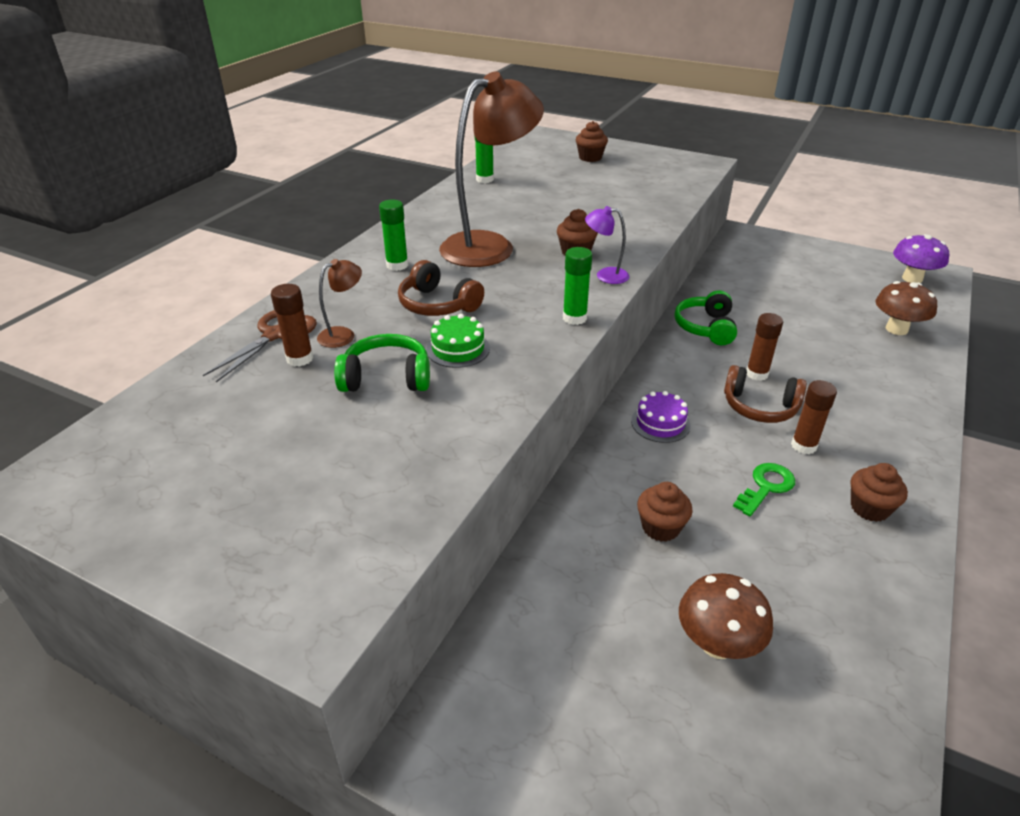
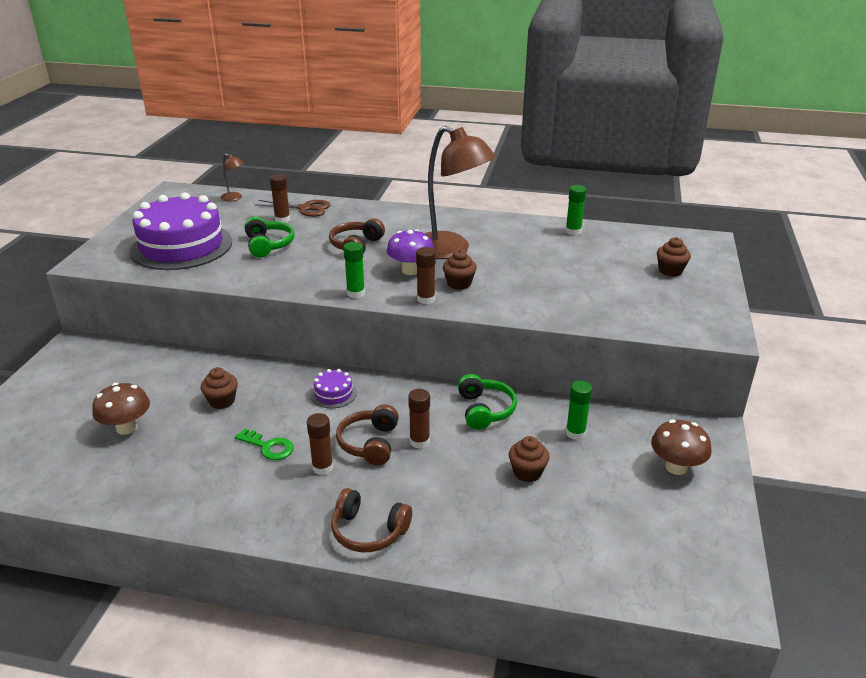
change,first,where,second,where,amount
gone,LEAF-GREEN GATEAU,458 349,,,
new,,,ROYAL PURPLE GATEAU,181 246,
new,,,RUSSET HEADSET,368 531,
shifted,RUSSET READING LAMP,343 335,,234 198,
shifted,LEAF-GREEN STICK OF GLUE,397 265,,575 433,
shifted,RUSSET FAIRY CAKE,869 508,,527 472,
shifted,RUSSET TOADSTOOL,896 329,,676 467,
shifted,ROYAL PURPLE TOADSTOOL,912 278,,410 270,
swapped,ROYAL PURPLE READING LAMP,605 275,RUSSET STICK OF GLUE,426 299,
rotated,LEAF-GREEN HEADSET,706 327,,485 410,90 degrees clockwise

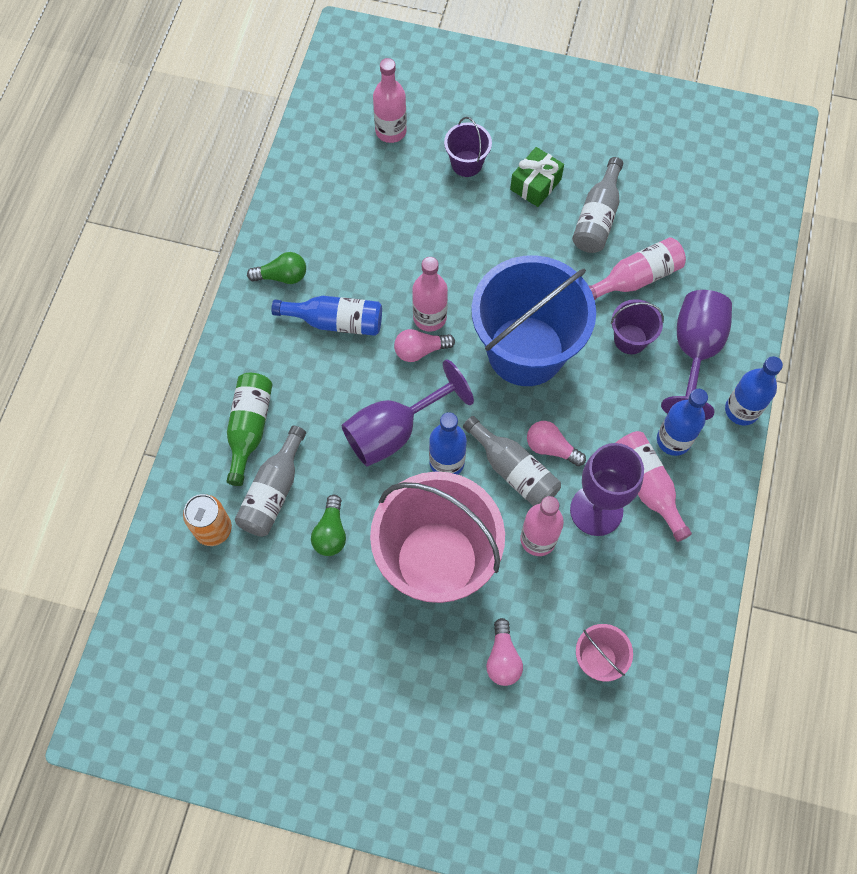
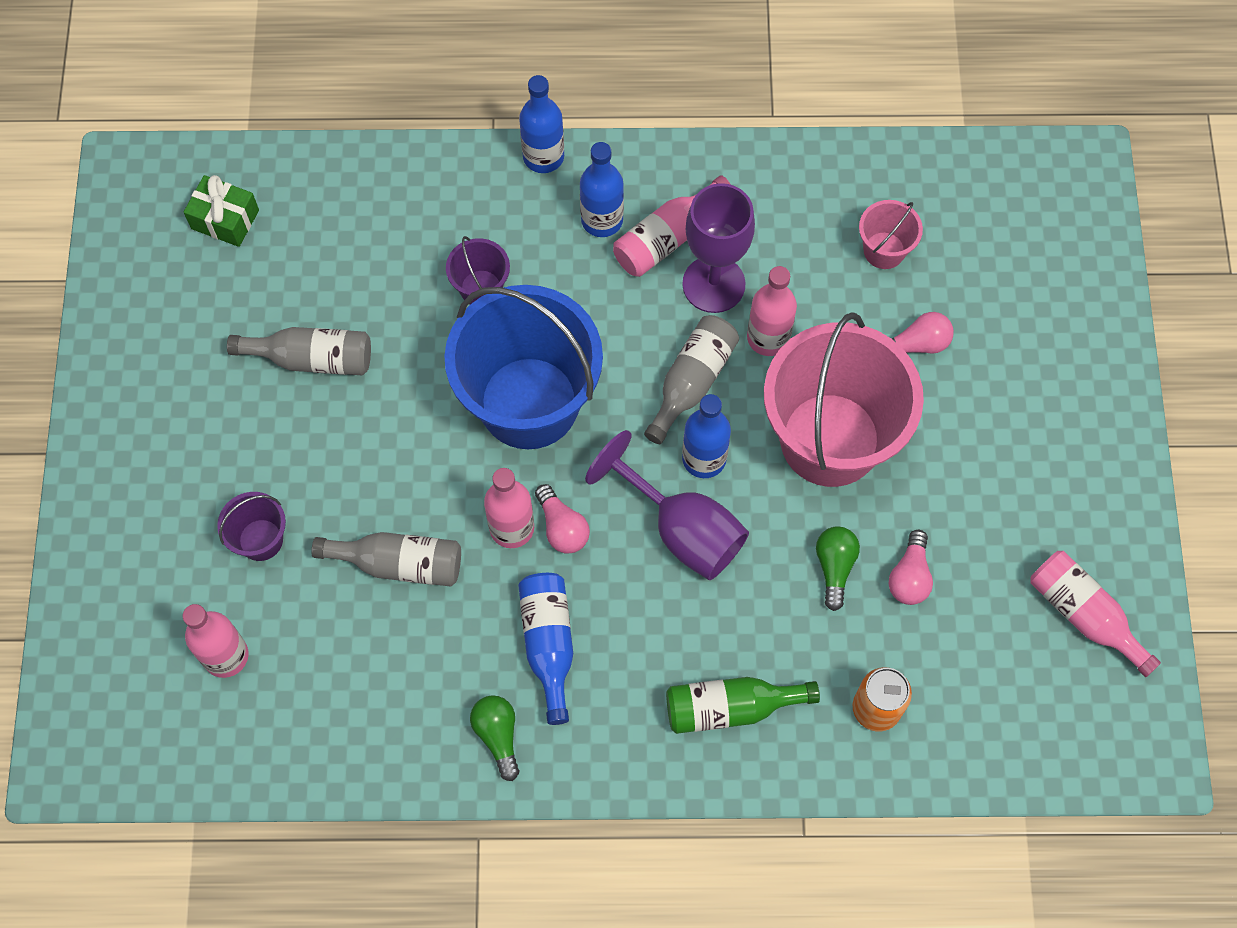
change,first,where,second,where,amount
gone,ROYAL PURPLE GOBLET,694 352,,,
shifted,GREY FLASK,273 492,,399 563,
shifted,LEAF-GREEN PRESENT,535 184,,225 219,
shifted,ROSY BULB,551 448,,909 576,
shifted,ROSY FLASK,636 278,,1084 615,
rotated,LEAF-GREEN BULB,331 532,,834 567,75 degrees counterclockwise

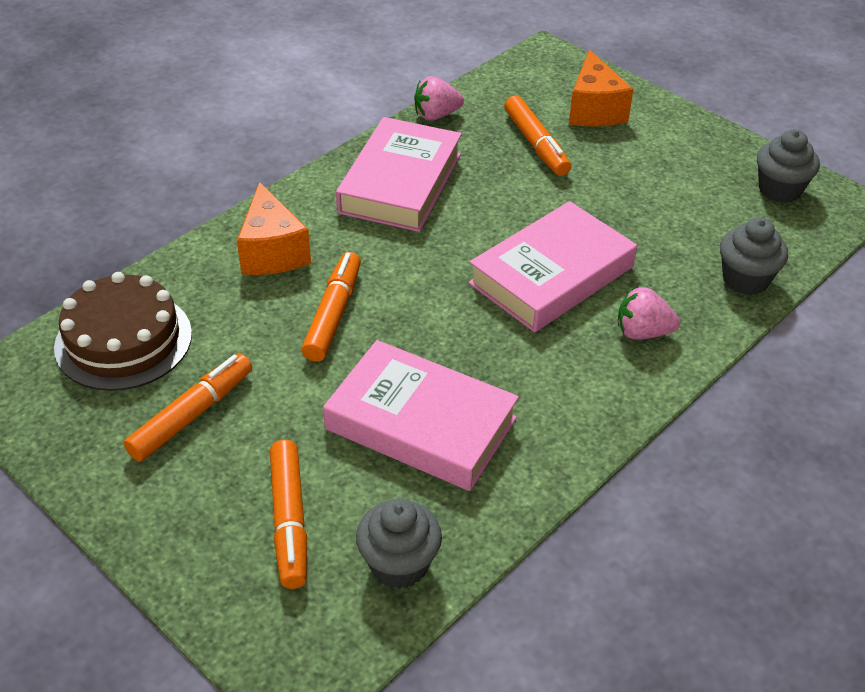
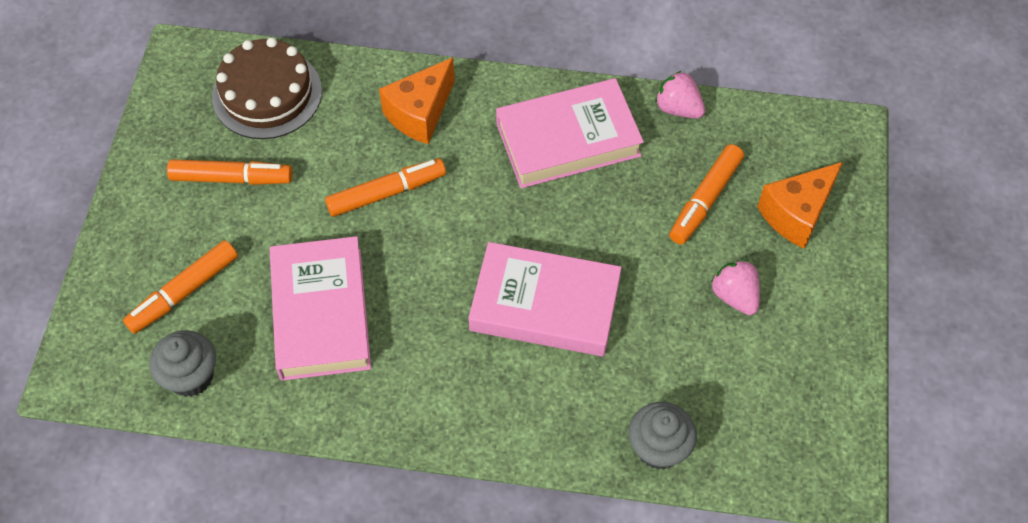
change,first,where,second,where,amount
gone,GREY FAIRY CAKE,779 190,,,
shifted,ROSY BERRY,642 332,,735 296,

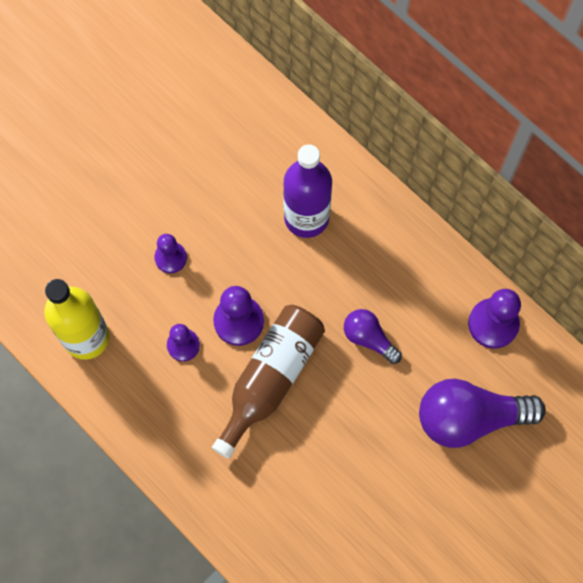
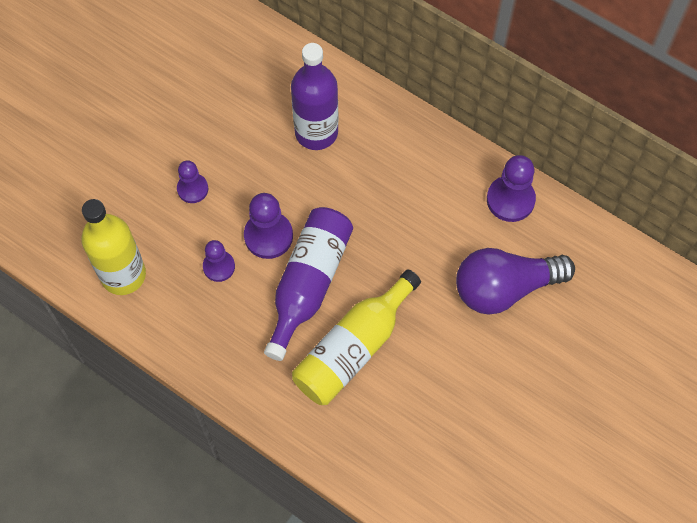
change,first,where,second,where,amount
gone,ROYAL PURPLE BULB,369 338,,,
new,,,YELLOW FLASK,353 348,
repainted,RUSSET FLASK,271 378,ROYAL PURPLE FLASK,309 283,

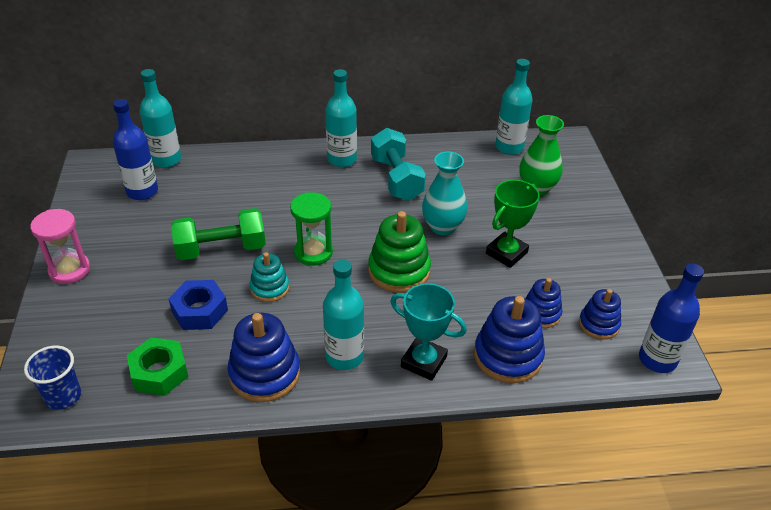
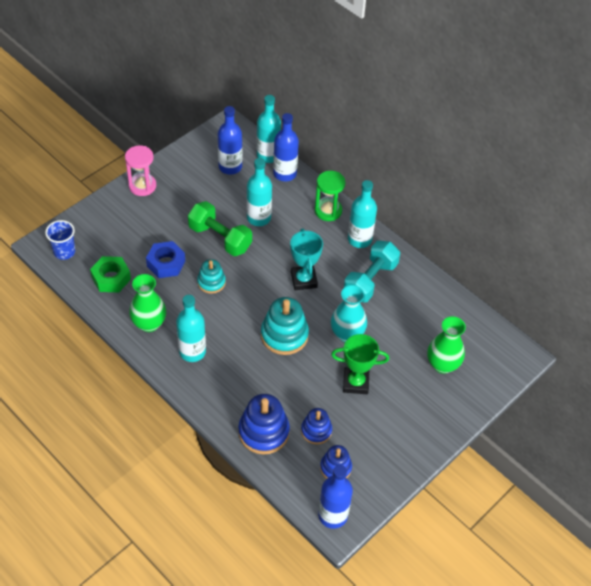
change,first,where,second,where,amount
new,,,ROYAL BLUE FLASK,285 174,
shifted,LEAF-GREEN SAND TIMER,313 252,,328 211,
shifted,TURQUOISE AWARD CUP,423 362,,303 280,
shifted,TURQUOISE FLASK,509 147,,258 218,
swapped,ROYAL BLUE STACKING TOY,265 373,LEAF-GREEN TALL VASE,149 323,
repainted,LEAF-GREEN STACKING TOY,399 271,TURQUOISE STACKING TOY,284 335,

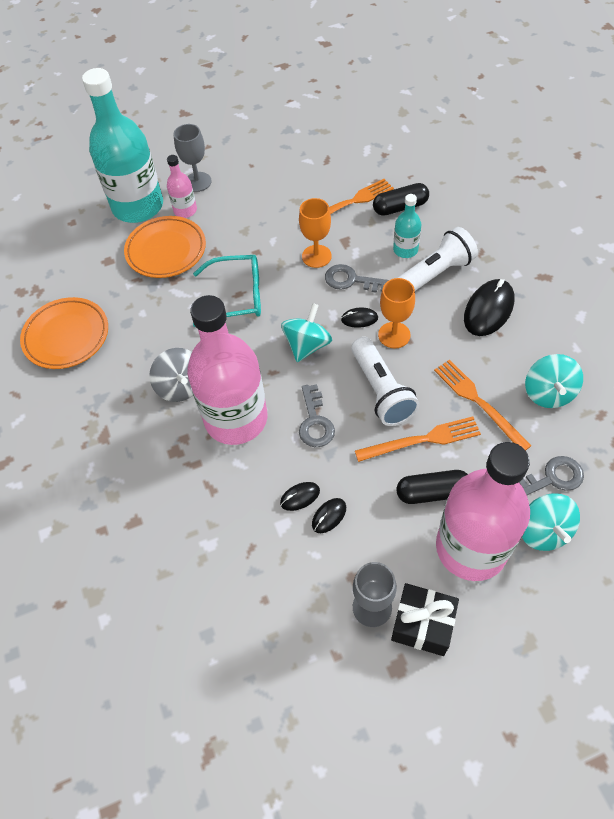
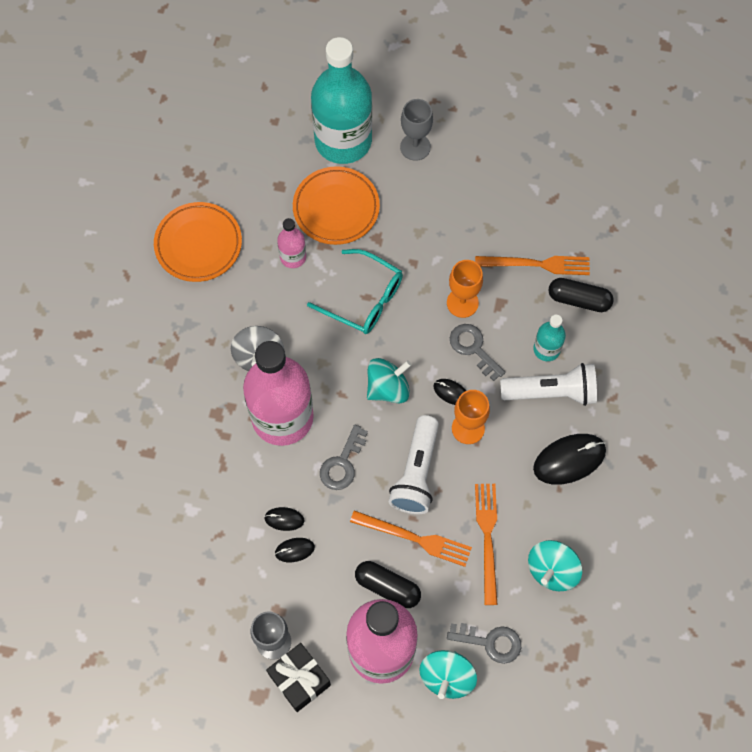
change,first,where,second,where,amount
shifted,ROSY FLASK,185 210,,293 257,

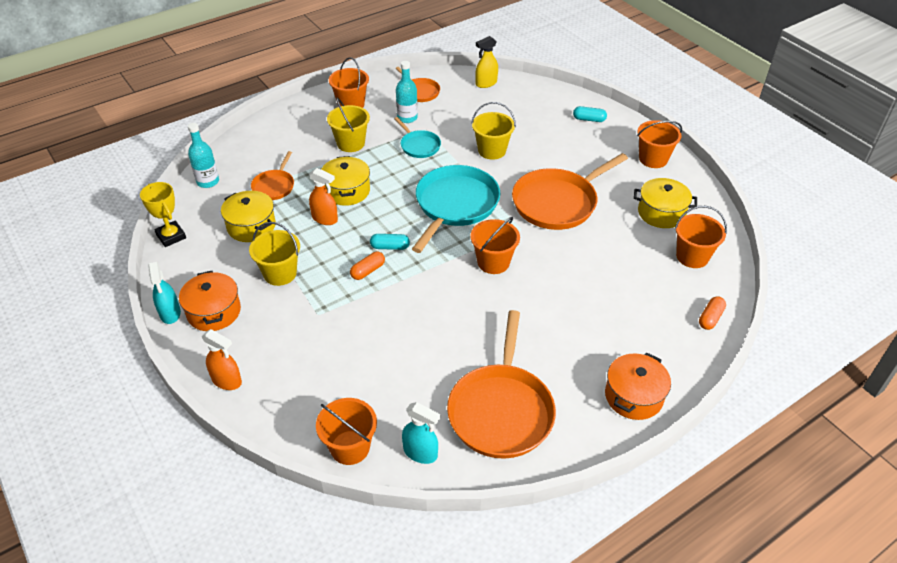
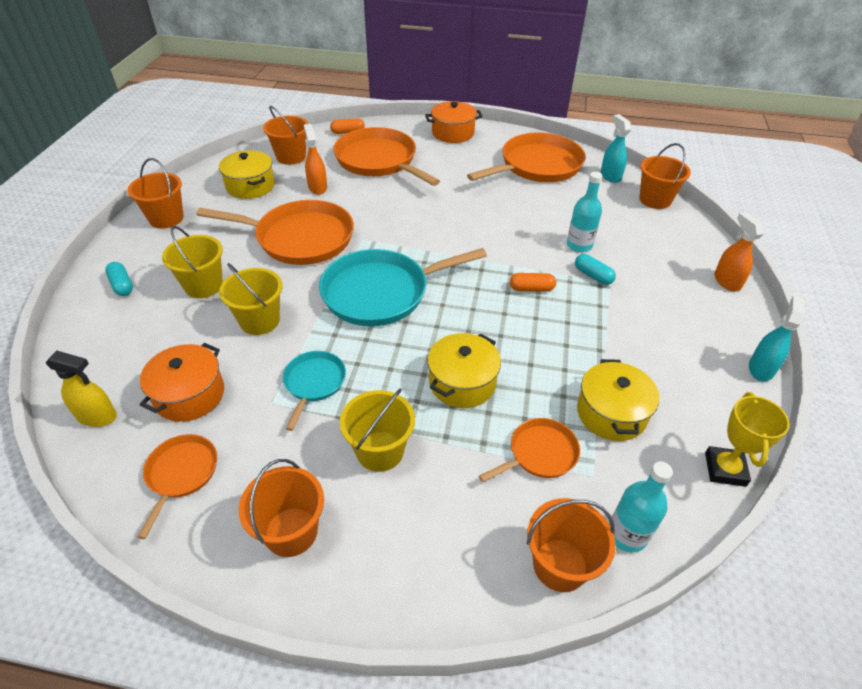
change,first,where,second,where,amount
new,,,ORANGE-COLOURED FRYING PAN,378 161,
shifted,ORANGE-COLOURED COOKING POT,214 312,,189 395,
shifted,YELLOW SAND BUCKET,280 273,,203 285,
shifted,ORANGE-COLOURED SPRAYER,325 219,,317 187,
shifted,TURQUOISE PILL SHAPE,390 247,,593 276,
shifted,TURQUOISE FLASK,407 118,,579 245,
shifted,ORANGE-COLOURED SAND BUCKET,493 262,,560 565,

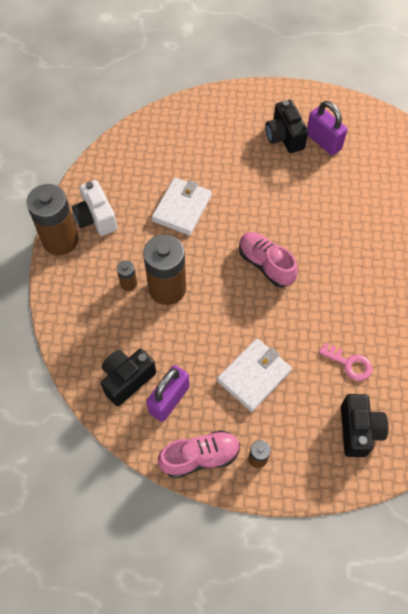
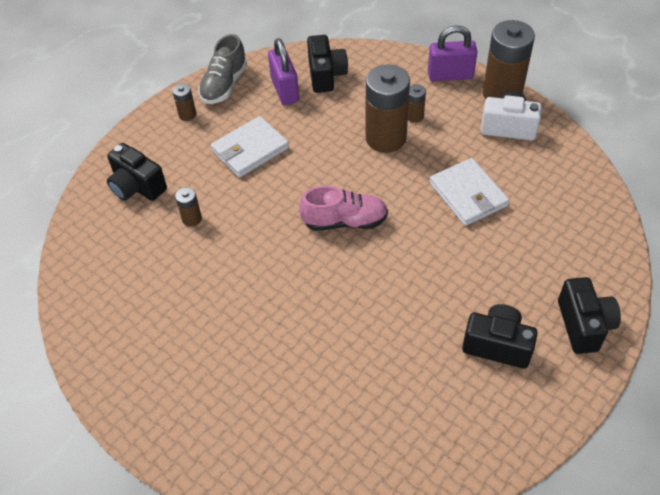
change,first,where,second,where,amount
new,,,BLACK COMPACT CAMERA,584 325,
shifted,ROYAL PURPLE SMALL LOCK,323 141,,450 75,
swapped,ROSY LATCHKEY,349 364,RUSSET BATTERY,192 219,
repainted,ROSY LACE-UP SHOE,200 457,GREY LACE-UP SHOE,224 85,
rotated,SNOW-WHITE CARD WALLET,254 376,,250 149,60 degrees clockwise

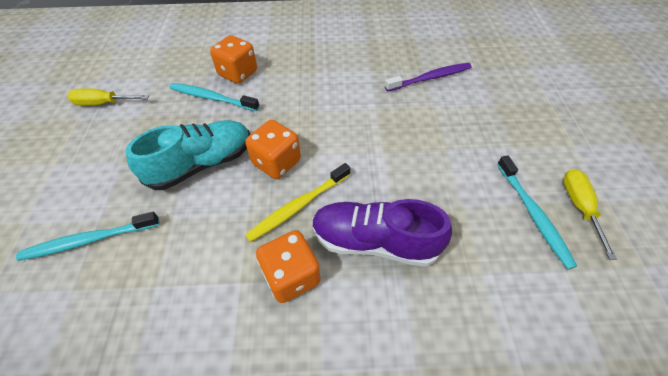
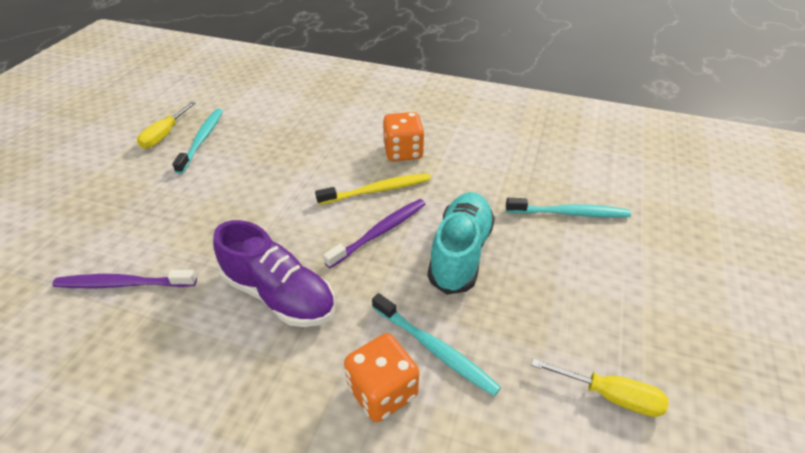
change,first,where,second,where,amount
shifted,ROYAL PURPLE LACE-UP SHOE,374 241,,279 295,
swapped,ORANGE-COLOURED GAME DIE,276 162,ROYAL PURPLE TOOTHBRUSH,380 232,
rotated,TURQUOISE LACE-UP SHOE,202 164,,460 253,120 degrees clockwise

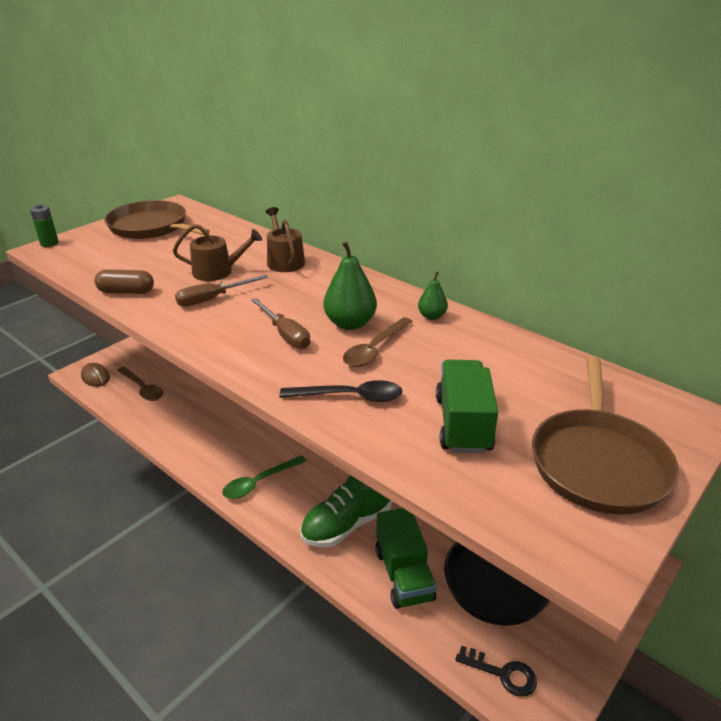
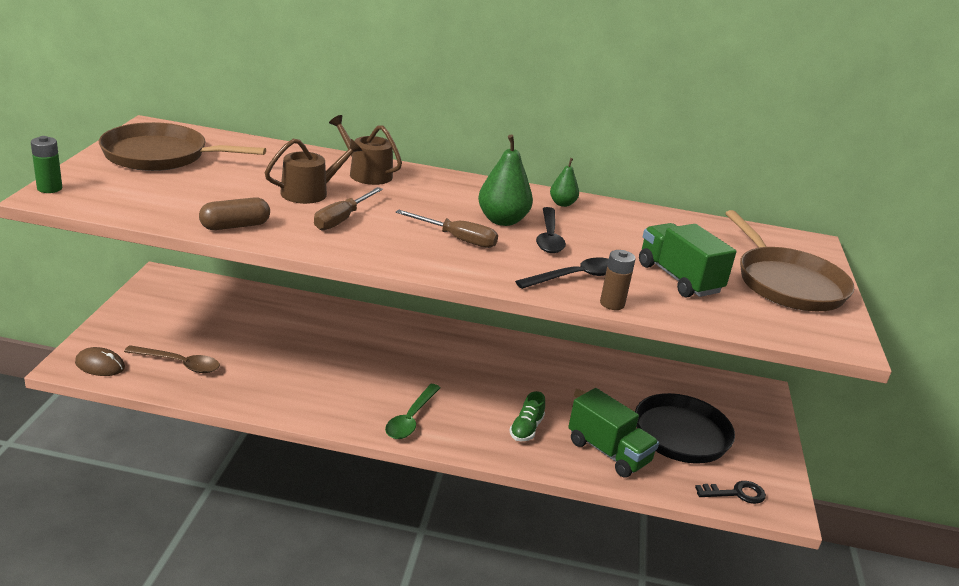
change,first,where,second,where,amount
new,,,RUSSET BATTERY,612 304,
repainted,RUSSET TABLESPOON,375 349,BLACK TABLESPOON,549 237,
scaled,LEAF-GREEN LACE-UP SHOE,347 524,,526 429,x0.55

